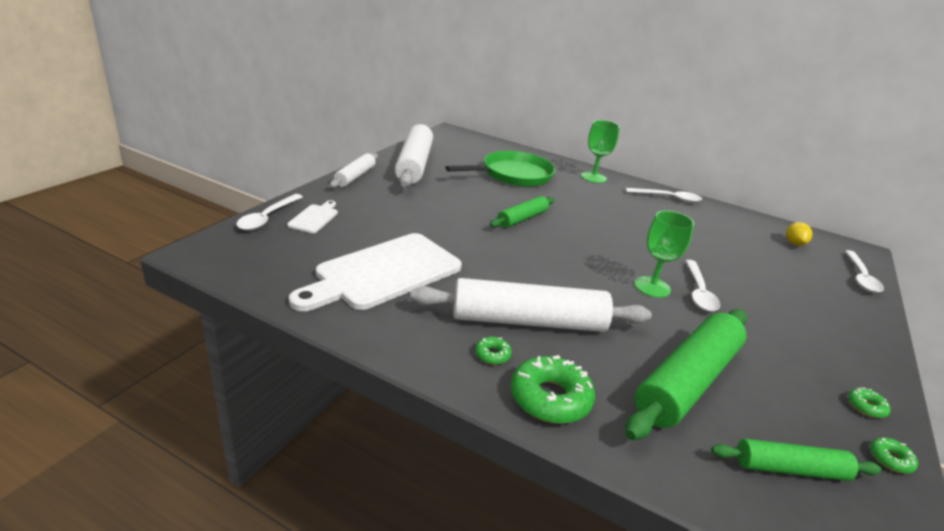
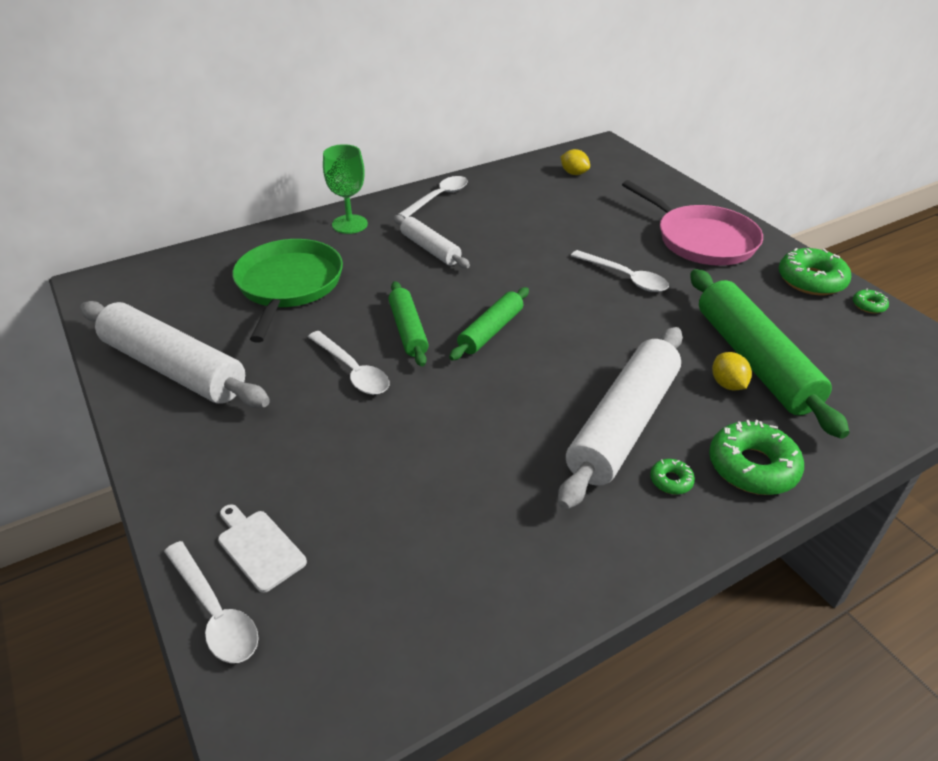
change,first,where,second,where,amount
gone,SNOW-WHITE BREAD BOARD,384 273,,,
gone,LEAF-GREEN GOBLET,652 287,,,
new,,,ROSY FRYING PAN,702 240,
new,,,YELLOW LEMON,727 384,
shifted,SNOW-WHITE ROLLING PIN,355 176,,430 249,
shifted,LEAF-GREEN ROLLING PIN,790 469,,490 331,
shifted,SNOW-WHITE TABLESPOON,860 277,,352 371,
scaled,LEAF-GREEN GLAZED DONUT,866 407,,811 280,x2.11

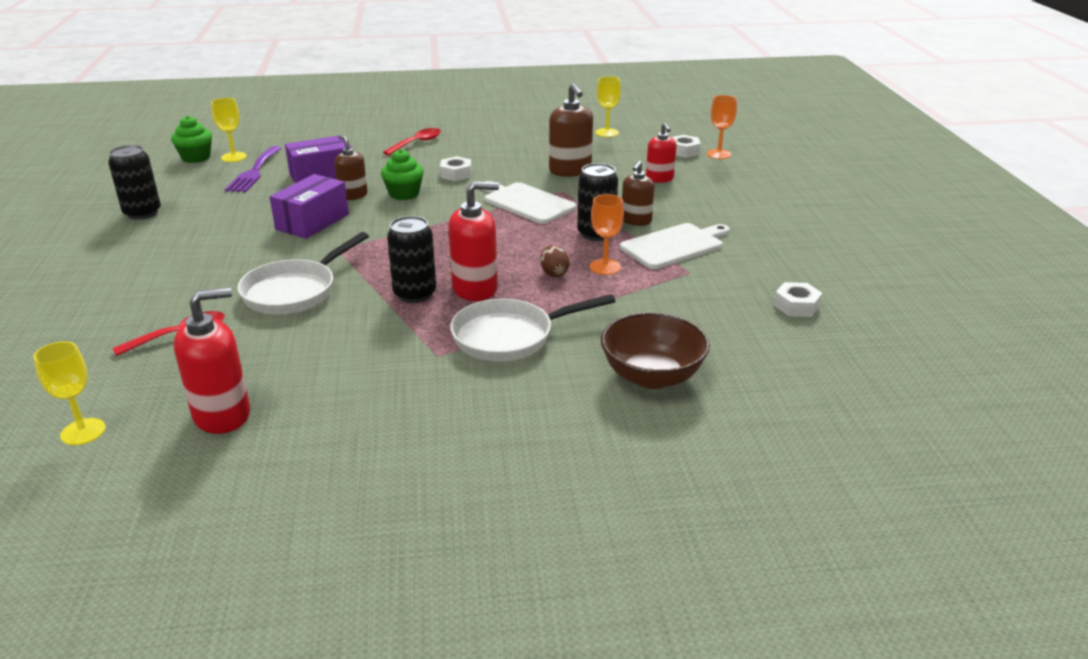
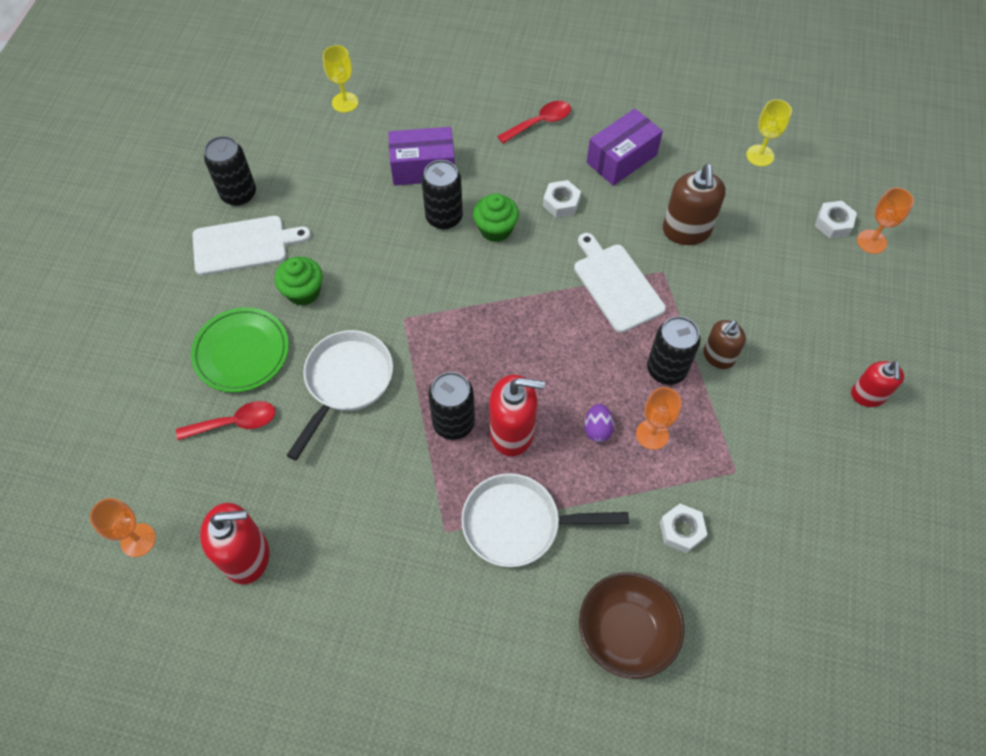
change,first,where,second,where,amount
gone,ROYAL PURPLE FORK,254 172,,,
new,,,LEAF-GREEN FLAT DISH,241 352,
shifted,LEAF-GREEN FAIRY CAKE,196 157,,303 292,
shifted,ROYAL PURPLE PACKAGE,312 222,,621 159,
shifted,SNOW-WHITE BREAD BOARD,674 245,,244 245,
shifted,RED SOAP DISPENSER,659 179,,867 395,
shifted,SNOW-WHITE NUT,796 306,,681 530,
swapped,RUSSET SOAP DISPENSER,353 195,BLACK TIN,444 217,
repainted,YELLOW GOBLET,83 432,ORANGE-COLOURED GOBLET,138 540,
repainted,RUSSET EGG SHAPE,554 273,ROYAL PURPLE EGG SHAPE,597 429,
rotated,SNOW-WHITE FRYING PAN,294 291,,346 382,150 degrees clockwise

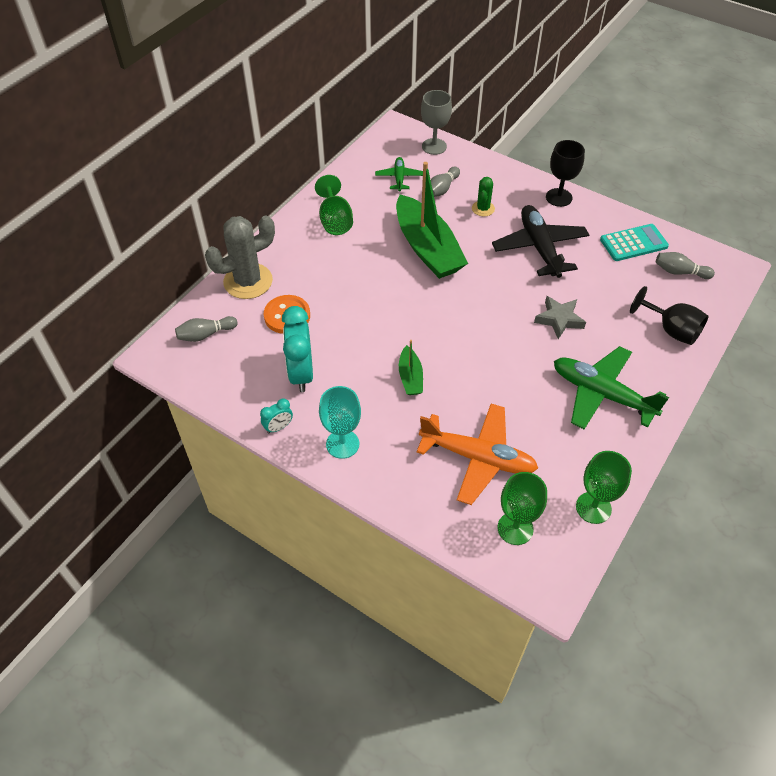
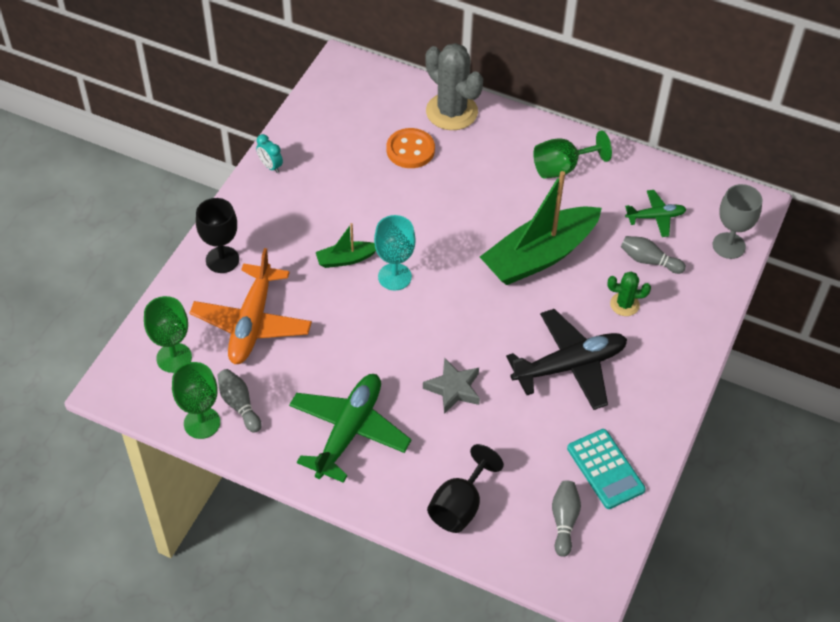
change,first,where,second,where,amount
gone,TURQUOISE BEDSIDE CLOCK,301 373,,,
shifted,GREY BOWLING PIN,206 334,,239 405,
shifted,TURQUOISE GOBLET,342 444,,394 277,
shifted,BLACK GOBLET,559 197,,222 260,

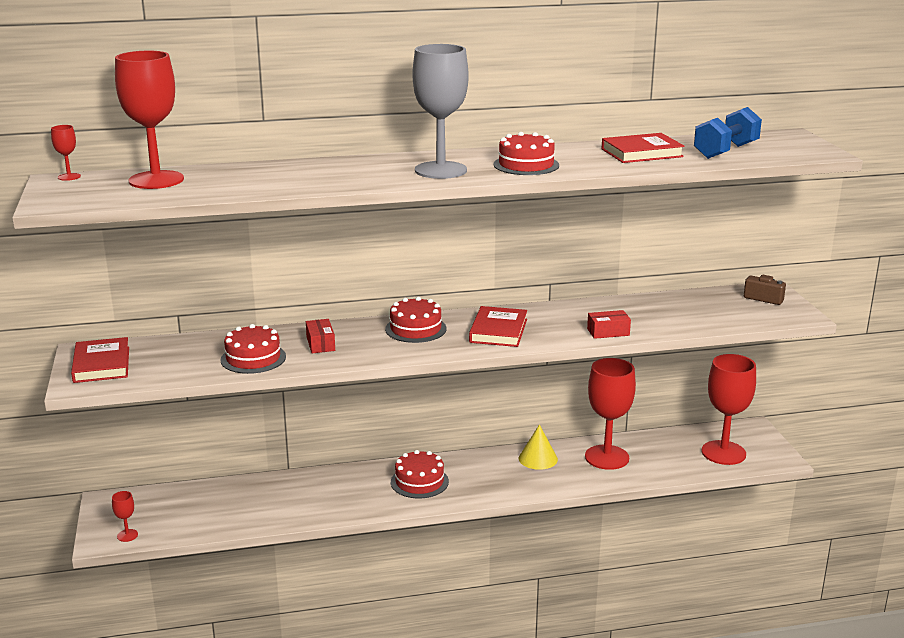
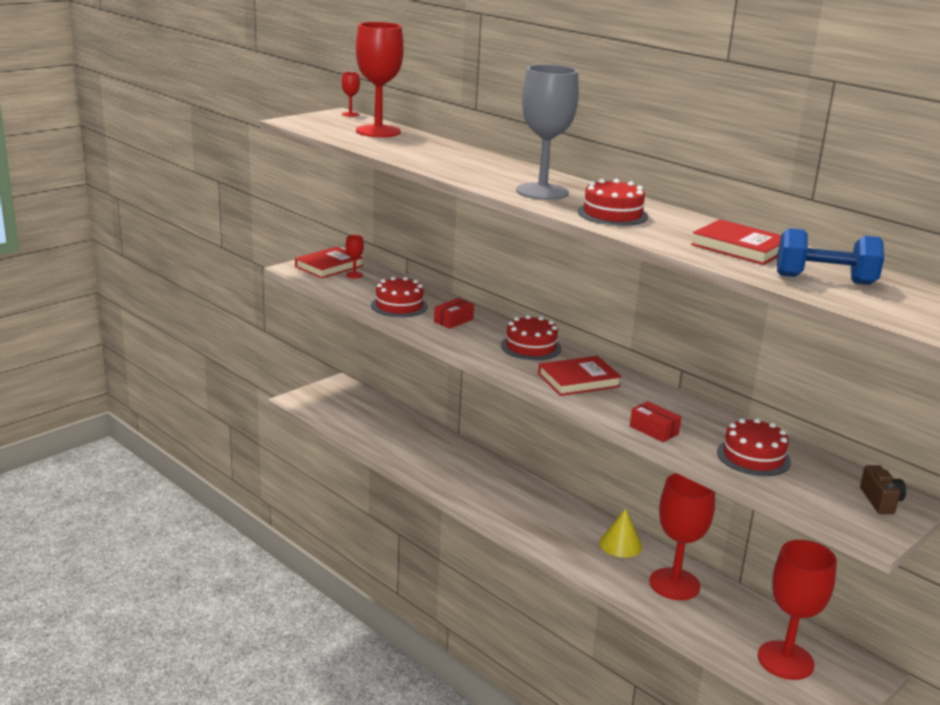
change,first,where,second,where,amount
shifted,RED GOBLET,127 535,,354 275,
shifted,RED GATEAU,419 482,,753 457,

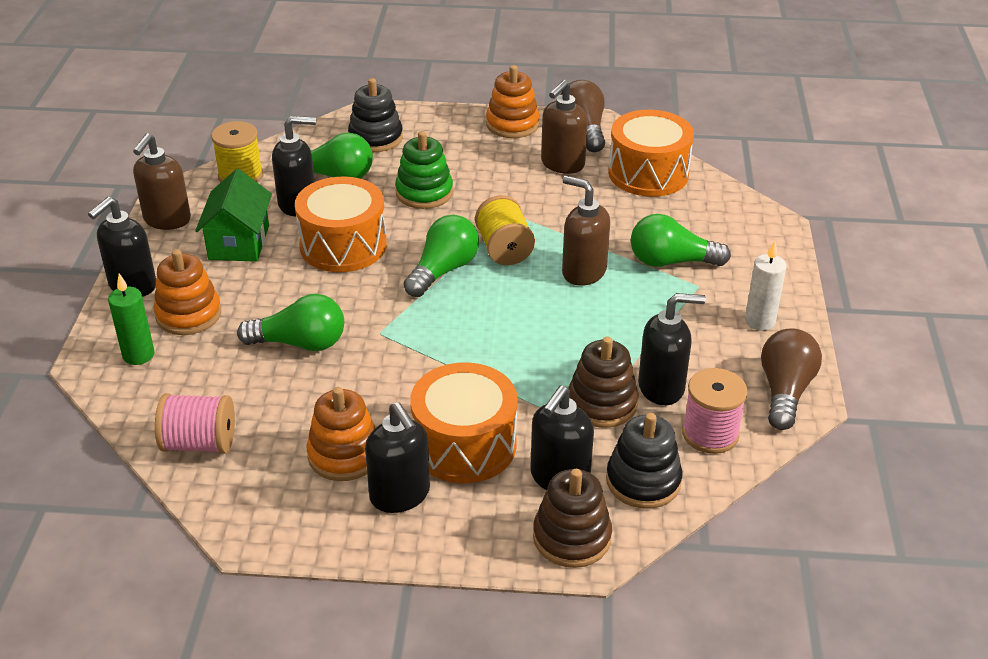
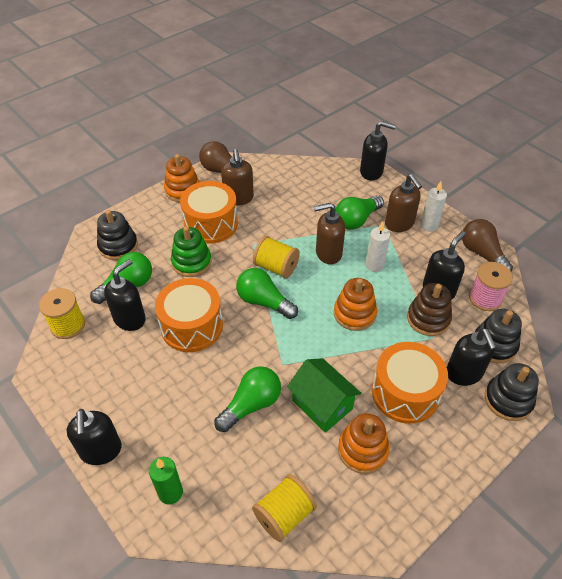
change,first,where,second,where,amount
new,,,SNOW-WHITE WAX CANDLE,374 265,
shifted,RUSSET SOAP DISPENSER,167 220,,399 224,
shifted,ORANGE-COLOURED STACKING TOY,188 314,,354 314,
shifted,LEAF-GREEN HOUSE,239 242,,322 404,
shifted,BLACK SOAP DISPENSER,400 495,,371 172,
shifted,ORANGE-COLOURED TOY DRUM,648 173,,211 224,
repainted,ROSY SPOOL,200 443,YELLOW SPOOL,284 514,
repainted,RUSSET STACKING TOY,571 537,BLACK STACKING TOY,508 400,
rotated,LEAF-GREEN BULB,443 270,,264 302,45 degrees counterclockwise

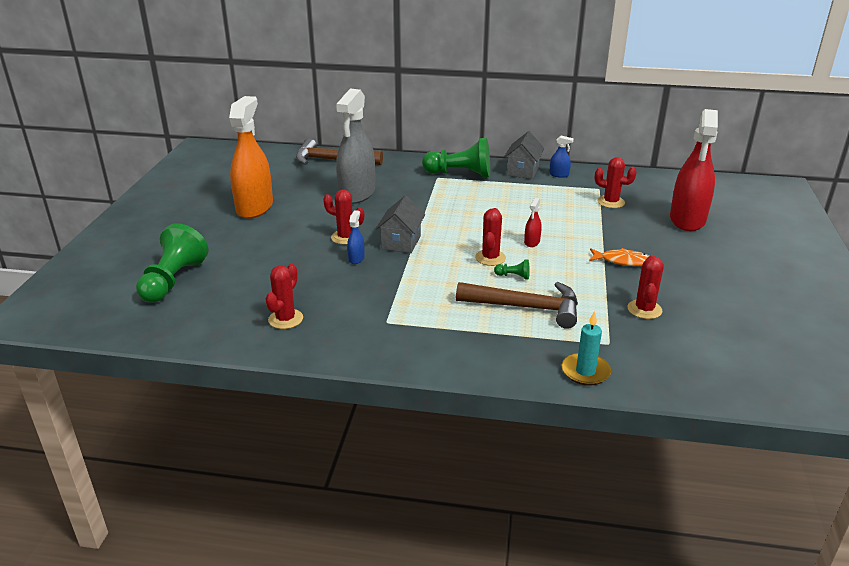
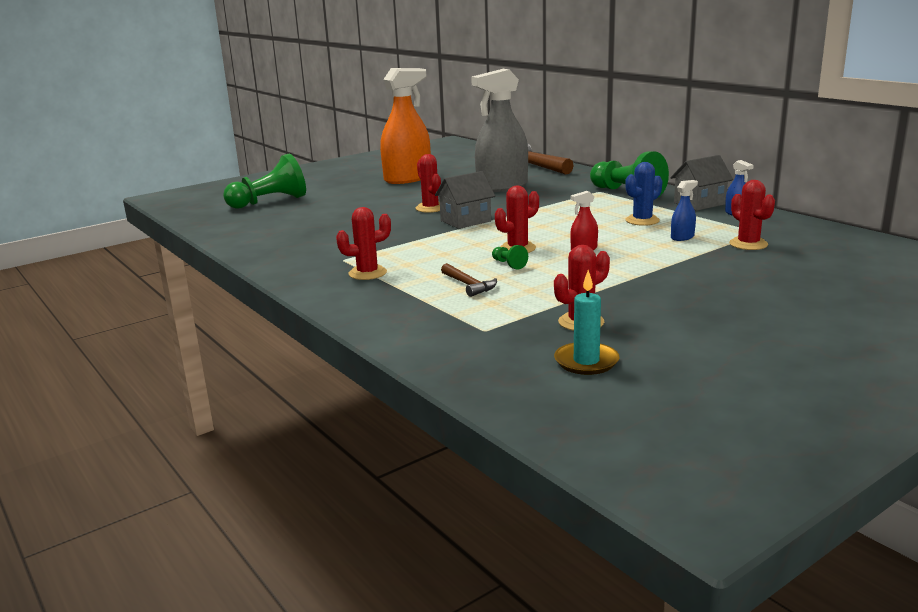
change,first,where,second,where,amount
gone,ORANGE-COLOURED FISH,623 261,,,
gone,RED SPRAYER,687 219,,,
new,,,ROYAL BLUE PRICKLY PLANT,642 220,
shifted,RED PRICKLY PLANT,285 319,,367 273,
shifted,ROYAL BLUE SPRAYER,356 258,,682 237,
shifted,TURQUOISE WAX CANDLE,585 371,,586 361,
scaled,RUSSET CARPENTER'S HAMMER,526 308,,468 285,x0.51

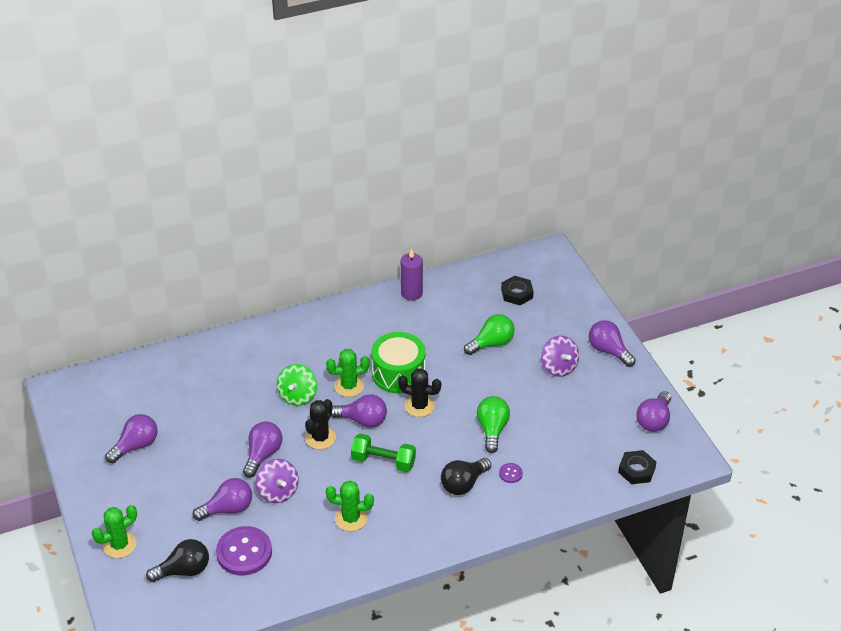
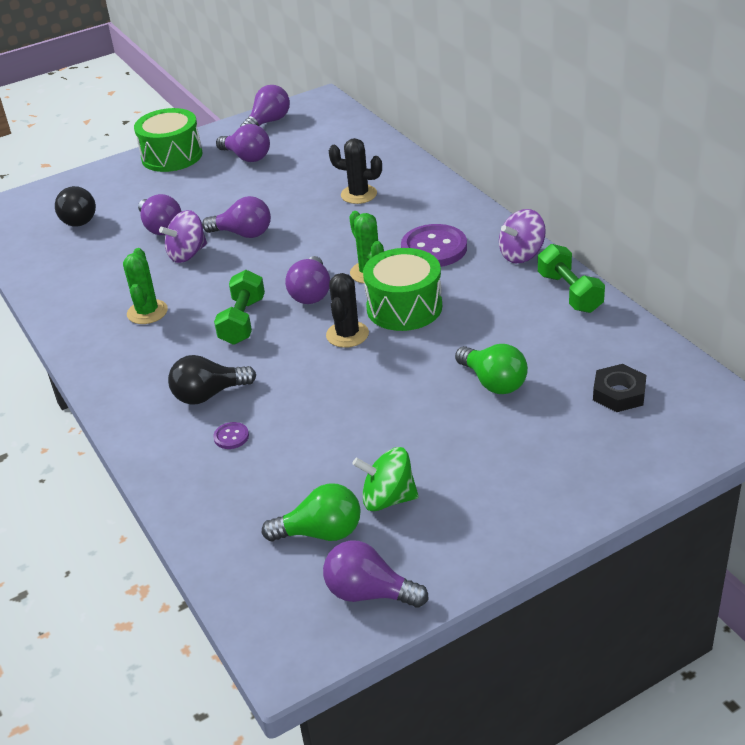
change,first,where,second,where,amount
gone,LEAF-GREEN PRICKLY PLANT,119 545,,,
gone,BLACK NUT,636 470,,,
new,,,LEAF-GREEN TOY DRUM,172 156,
shifted,ROYAL PURPLE SEWING BUTTON,244 552,,434 248,
shifted,LEAF-GREEN SPINNING TOP,298 396,,388 499,
shifted,BLACK PRICKLY PLANT,320 438,,358 194,
shifted,LEAF-GREEN BULB,492 430,,321 533,
shifted,ROYAL PURPLE SPINNING TOP,559 367,,521 254,
shifted,ROYAL PURPLE BULB,608 351,,268 122,
swapped,ROYAL PURPLE WAX CANDLE,411 293,LEAF-GREEN FREE WEIGHT,569 293,
rotated,BLACK BULB,463 484,,209 395,60 degrees counterclockwise

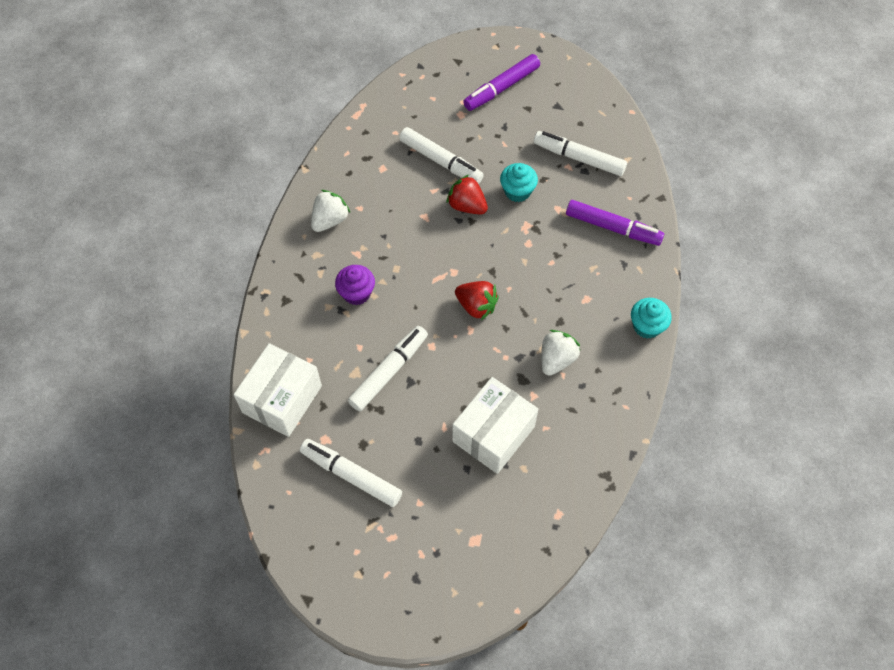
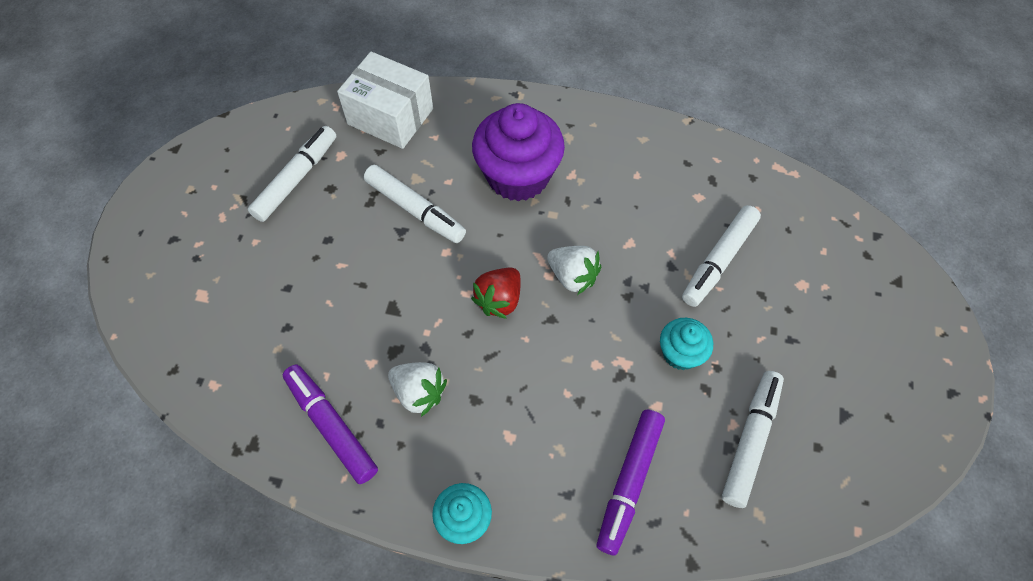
change,first,where,second,where,amount
gone,RED BERRY,467 206,,,
gone,SNOW-WHITE PACKAGE,493 434,,,
shifted,SNOW-WHITE BERRY,330 220,,572 276,
shifted,ROYAL PURPLE MARKER PEN,501 88,,331 426,
scaled,ROYAL PURPLE FAIRY CAKE,356 293,,518 176,x1.92

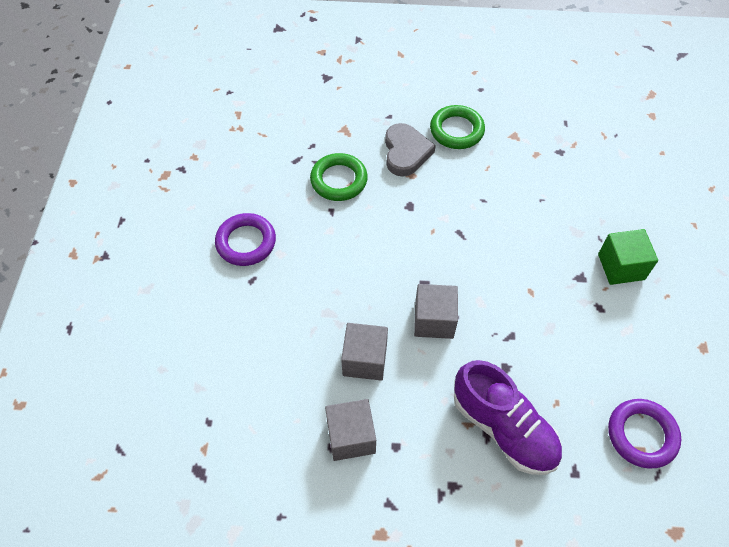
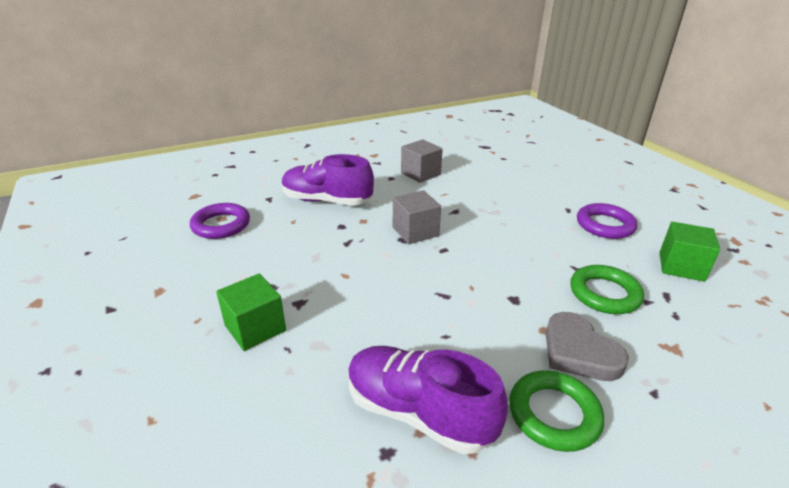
change,first,where,second,where,amount
gone,GREY BLOCK,364 360,,,
new,,,ROYAL PURPLE LACE-UP SHOE,418 413,
new,,,LEAF-GREEN BLOCK,681 266,

